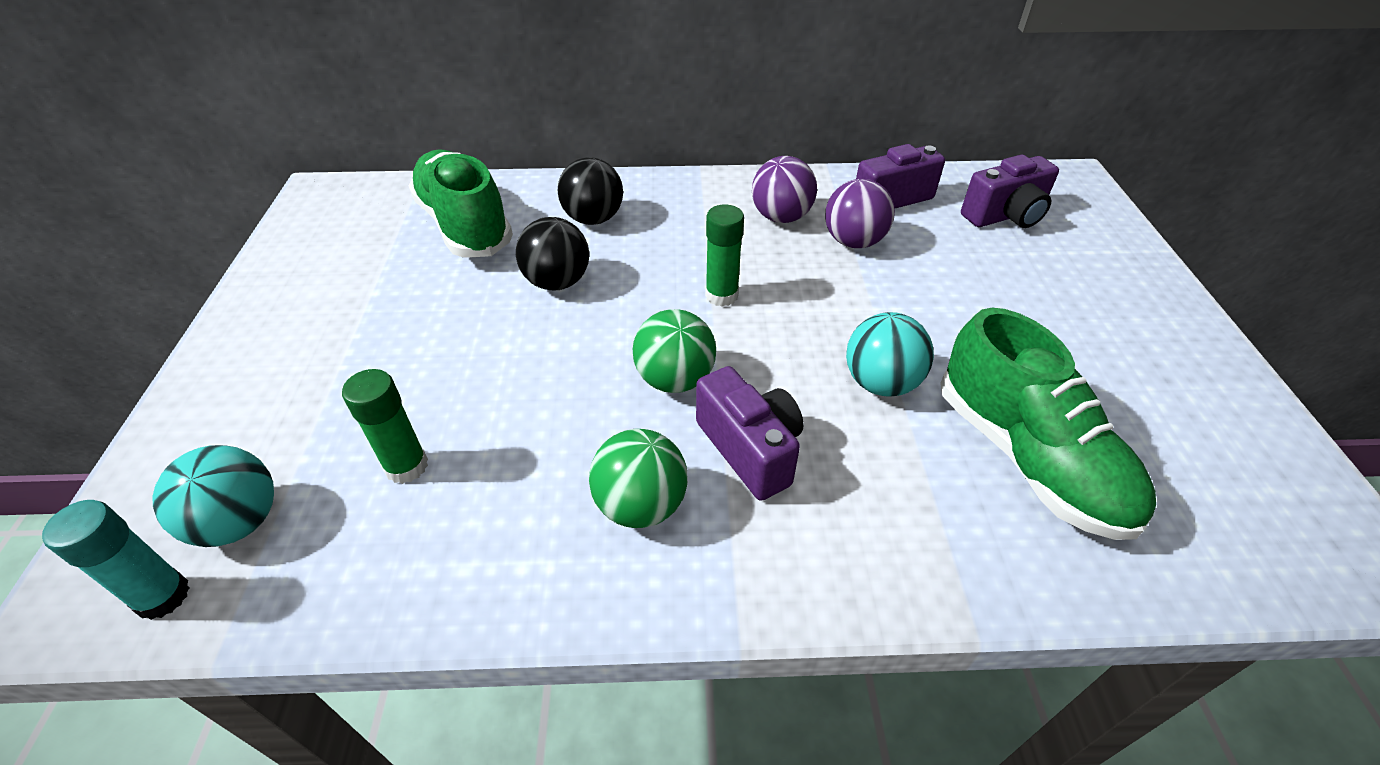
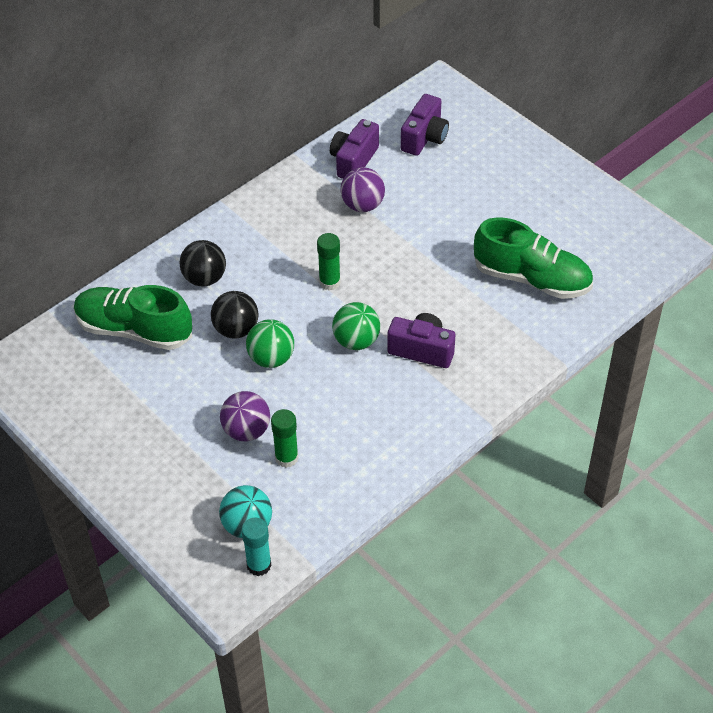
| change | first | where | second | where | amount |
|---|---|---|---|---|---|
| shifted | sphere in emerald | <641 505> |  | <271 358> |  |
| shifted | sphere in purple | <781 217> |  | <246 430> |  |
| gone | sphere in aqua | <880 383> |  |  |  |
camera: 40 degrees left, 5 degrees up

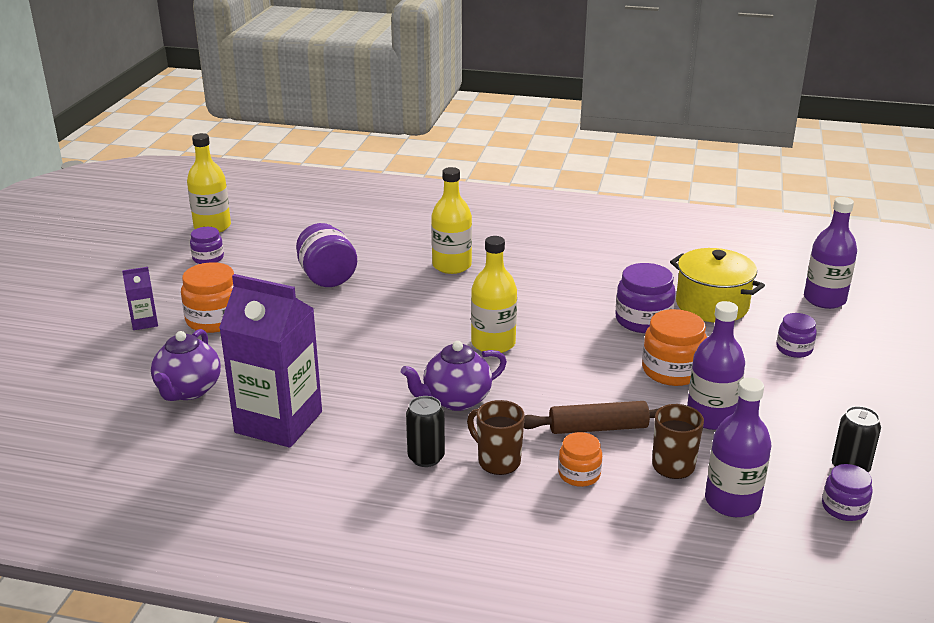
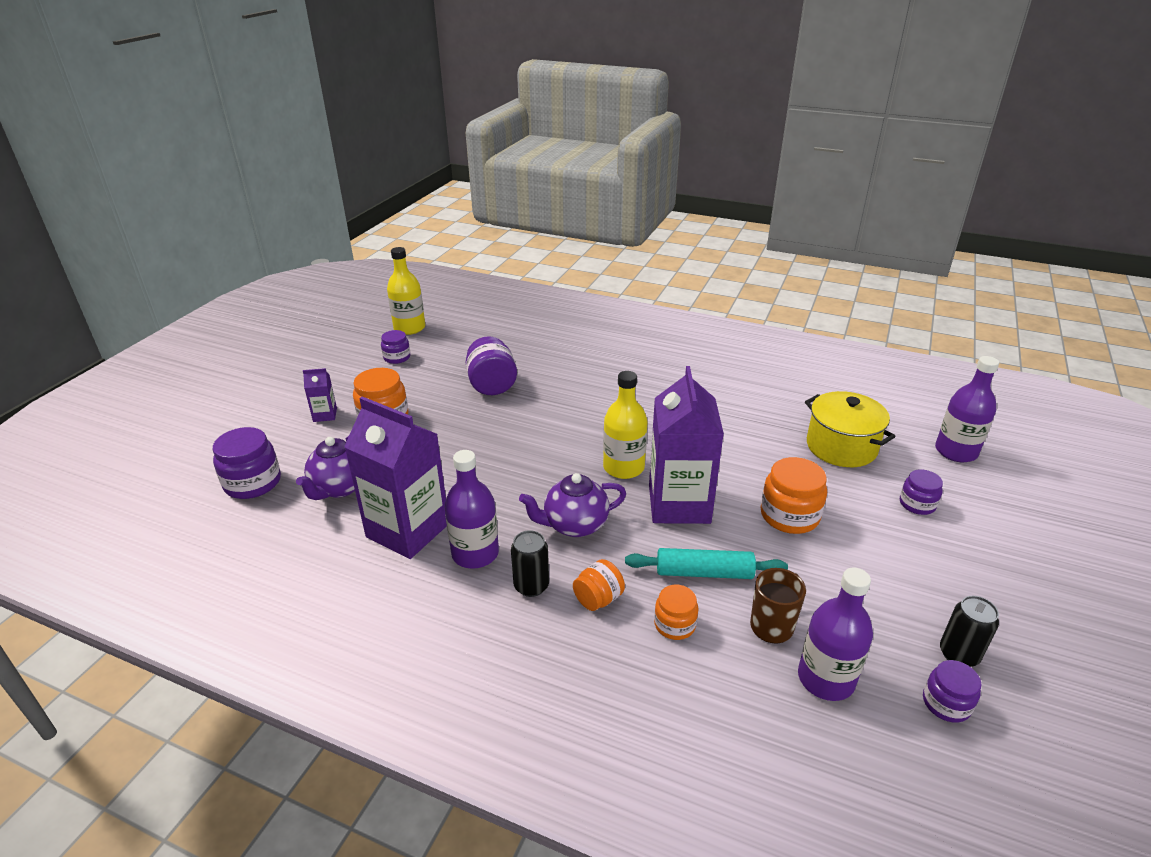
| change | first | where | second | where | amount |
|---|---|---|---|---|---|
| gone | flask in yellow | <452 265> |  |  |  |
| swapped | mug in dark brown | <497 461> | jar in bright orange | <598 599> |  |
| repainted | pastry roller in dark brown | <598 428> | pastry roller in aqua | <704 572> |  |
| shifted | jar in purple | <643 320> |  | <253 483> |  |
| shifted | flask in purple | <710 417> |  | <475 553> |  |
| new |  |  | carton in purple | <679 504> |  |
camera: 10 degrees right, 5 degrees up

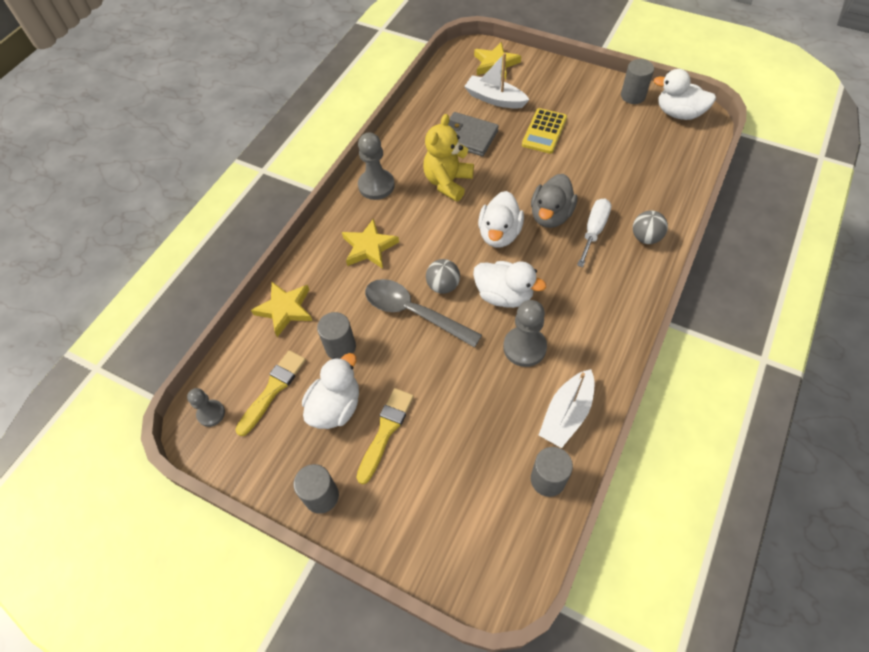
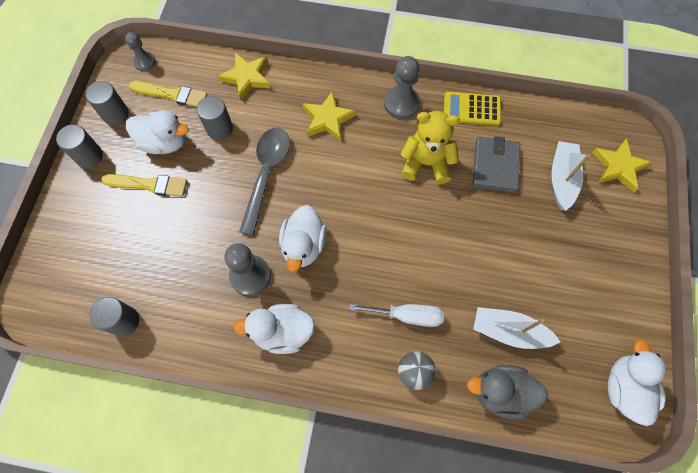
| change | first | where | second | where | amount |
|---|---|---|---|---|---|
| gone | sphere in grey | <443 285> |  |  |  |
| shifted | rubber duck in white | <499 234> |  | <282 332> |  |
| shifted | calculator in yellow | <544 131> |  | <471 109> |  |
| shifted | rubber duck in grey | <550 215> |  | <500 392> |  |
| shifted | toy boat in white | <566 414> |  | <509 331> |  |
| shifted | solid cylinder in grey | <633 96> |  | <115 114> |  |
camera: 70 degrees right, 10 degrees up

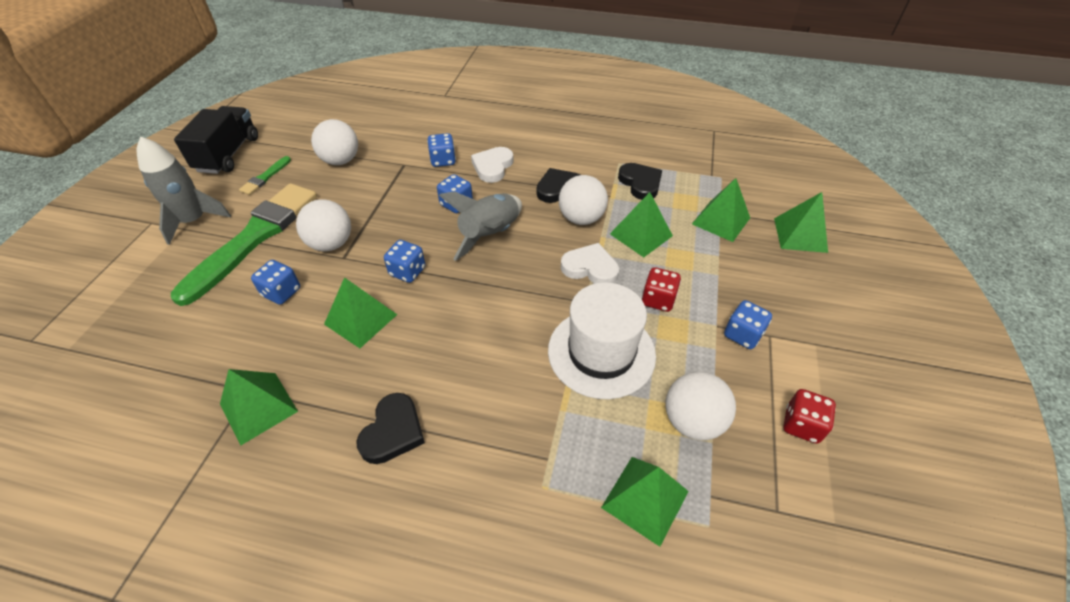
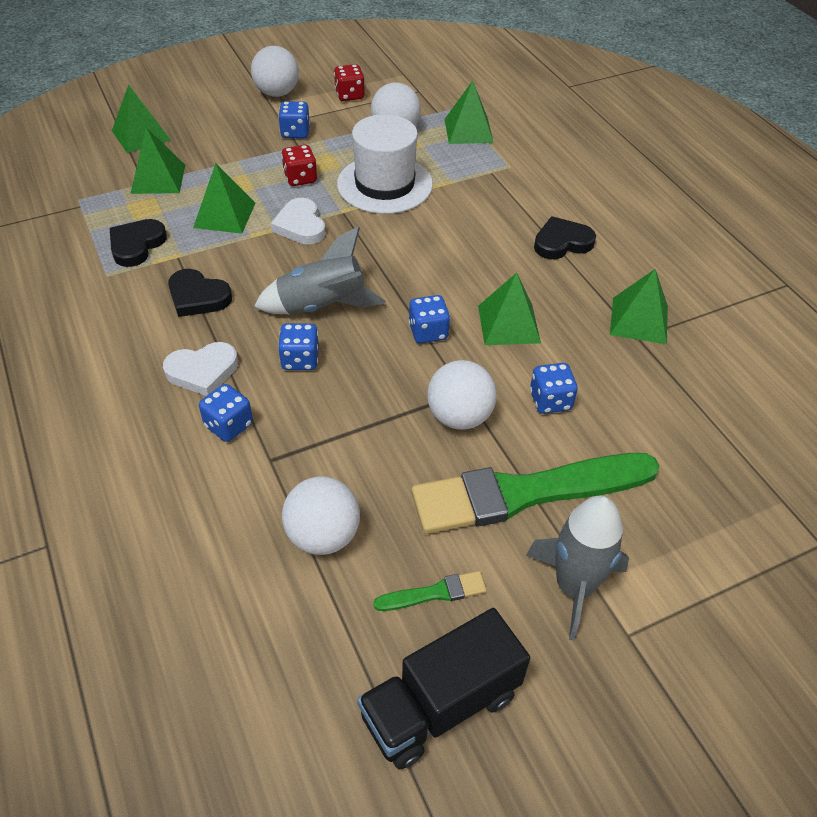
| change | first | where | second | where | amount |
|---|---|---|---|---|---|
| shifted | sphere in white | <581 218> |  | <277 93> |  |
camera: 130 degrees left, 0 degrees up

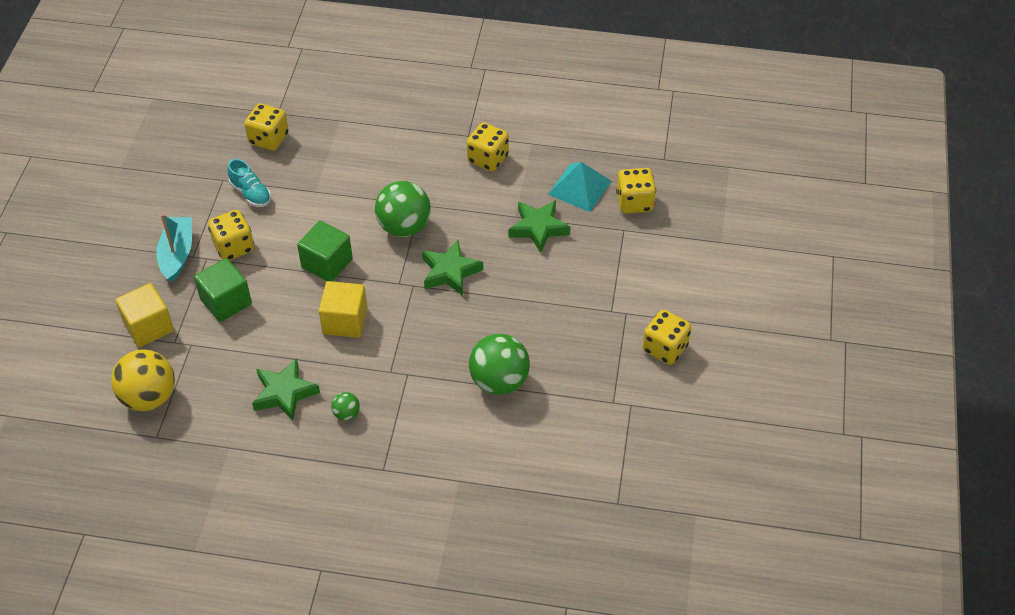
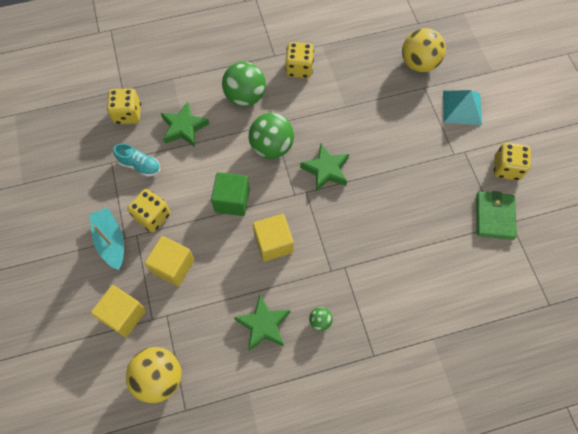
| change | first | where | second | where | amount |
|---|---|---|---|---|---|
| repainted | cube in emerald | <226 302> | cube in yellow | <173 266> |  |
| shifted | sphere in emerald | <499 381> |  | <245 97> |  |
| shifted | five-pointed star in emerald | <538 228> |  | <184 127> |  |
| shifted | pyramid shape in aqua | <580 187> |  | <462 107> |  |
| swapped | dice in yellow | <634 202> | sphere in yellow | <419 64> |  |
| new |  |  | wallet in emerald | <494 216> |  |
camera: 25 degrees left, 15 degrees up

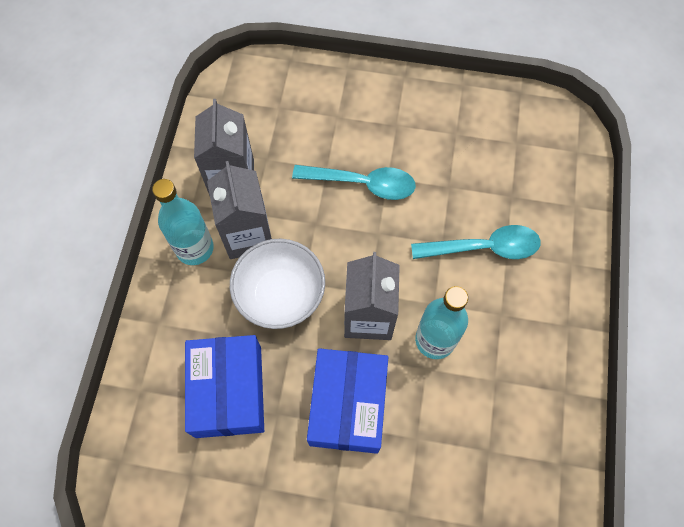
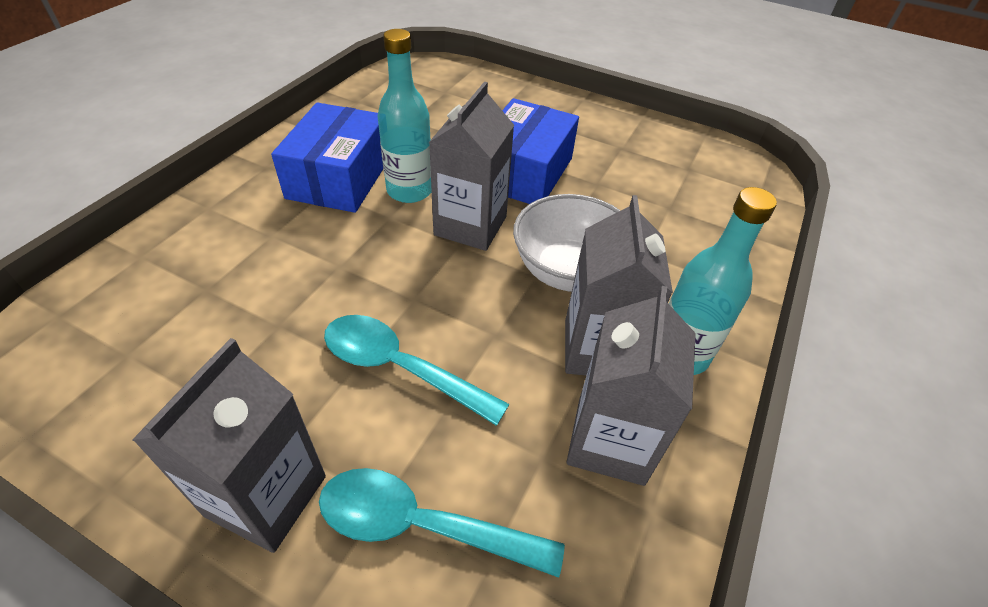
| change | first | where | second | where | amount |
|---|---|---|---|---|---|
| shifted | box in royal blue | <228 391> |  | <339 177> |  |
| shifted | tablespoon in aqua | <483 247> |  | <422 525> |  |
| new |  |  | carton in grey | <266 495> |  |
camera: 165 degrees left, 20 degrees down

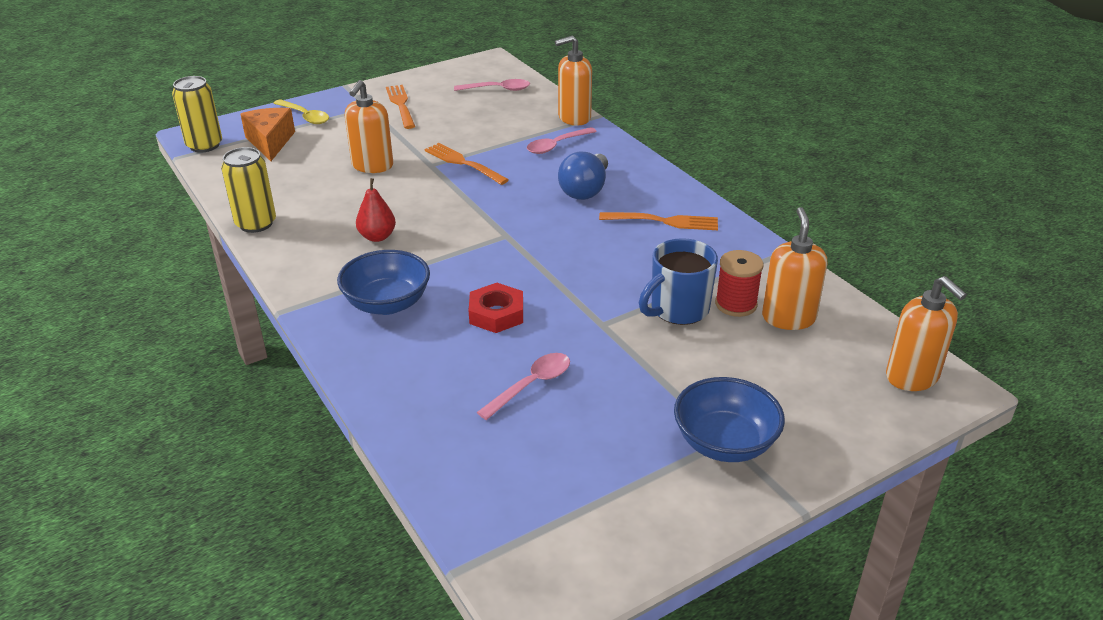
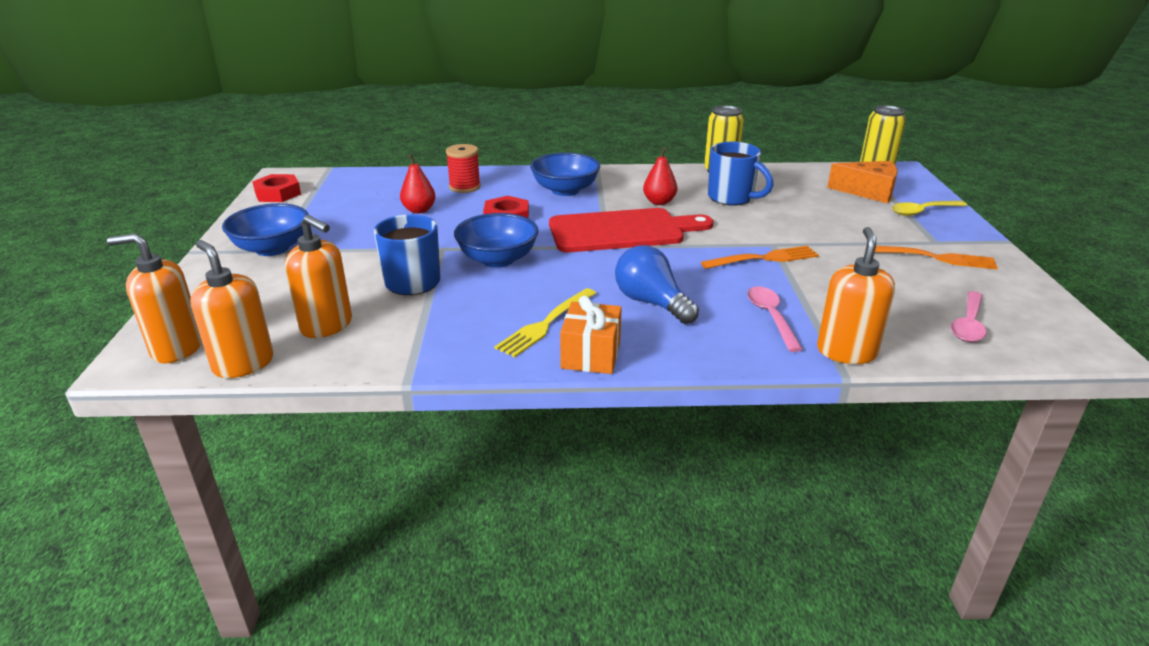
| change | first | where | second | where | amount |
|---|---|---|---|---|---|
| shifted | soap dispenser in bright orange | <372 166> |  | <243 364> |  |
| swapped | tablespoon in rosy | <531 385> | pear in crimson | <419 210> |  |
| repainted | fork in bright orange | <663 221> | fork in yellow | <546 323> |  |
| shifted | bobbin in crimson | <736 304> |  | <465 187> |  |
| new |  |  | hex nut in crimson | <278 193> |  |
| new |  |  | serving bowl in royal blue | <498 259> |  |
| new |  |  | chopping board in crimson | <622 231> |  |
| new |  |  | present in bright orange | <591 355> |  |
| new |  |  | mug in royal blue | <732 198> |  |
camera: 120 degrees right, 5 degrees down

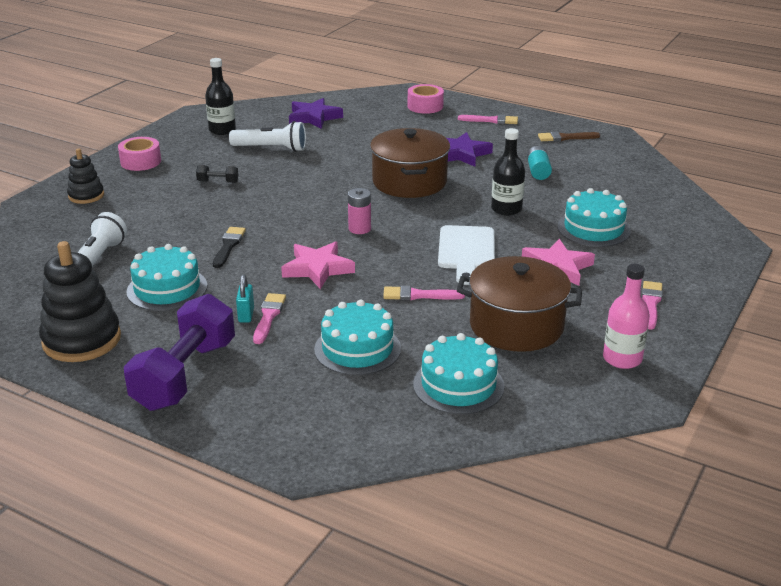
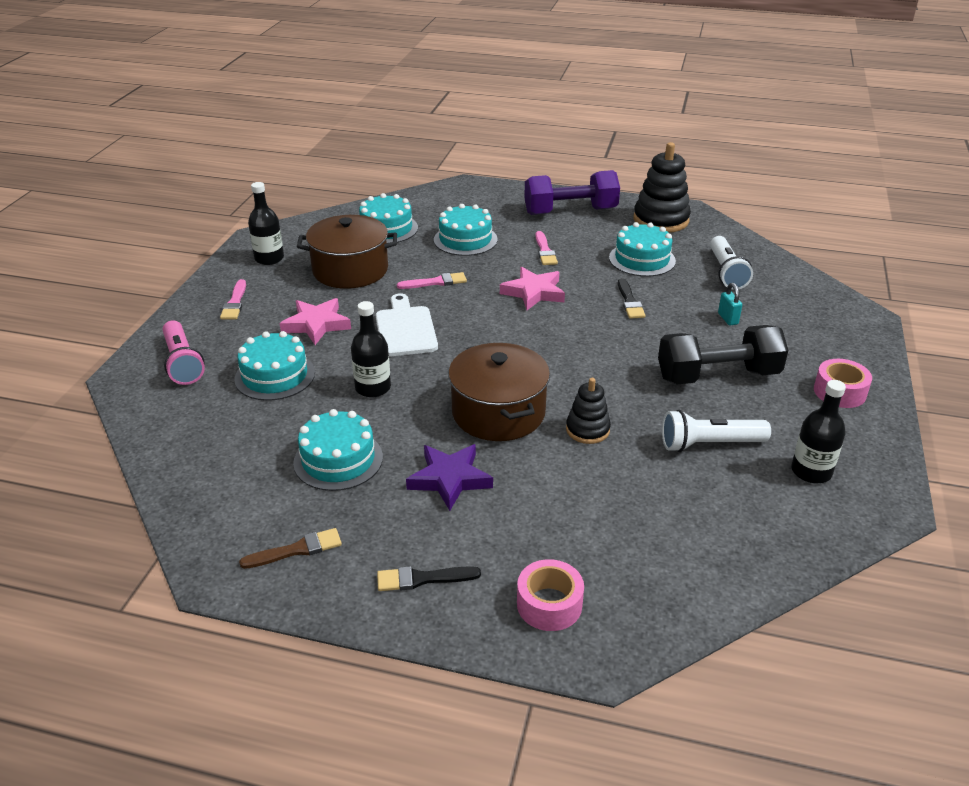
| change | first | where | second | where | amount |
|---|---|---|---|---|---|
| shifted | ring stacker in jet-black | <86 196> |  | <587 430> |  |
| rotated | hand weight in purple | <185 375> |  | <570 211> | 75 degrees clockwise |
| scaled | hand weight in jet-black | <218 182> |  | <718 376> | x2.49 |
| shifted | padlock in aqua | <246 315> |  | <728 319> |  |
| gone | five-pointed star in purple | <314 117> |  |  |  |
| gone | battery in rosy | <359 229> |  |  |  |
| repainted | brush in rosy | <491 120> | brush in jet-black | <422 579> |  |
| swapped | battery in aqua | <538 171> | gateau in aqua | <338 460> |  |
| repainted | flask in rosy | <622 359> | flask in jet-black | <269 258> |  |
| new |  |  | flashlight in rosy | <182 363> |  |
camera: 165 degrees right, 5 degrees up

